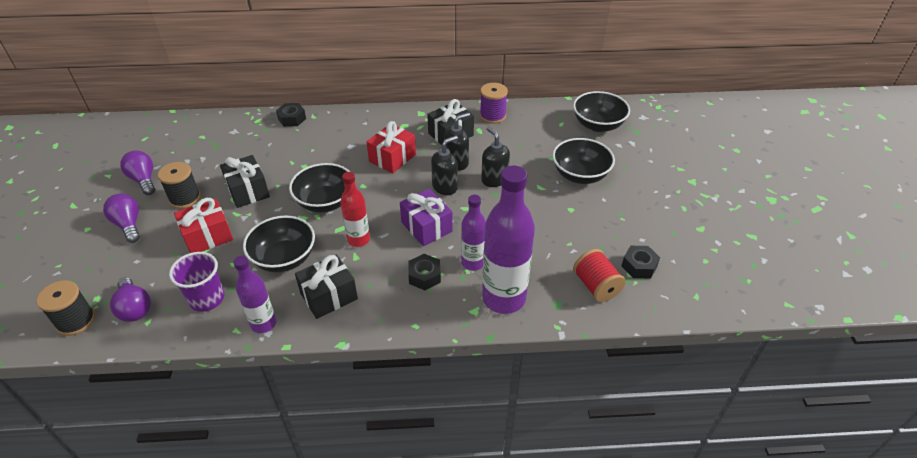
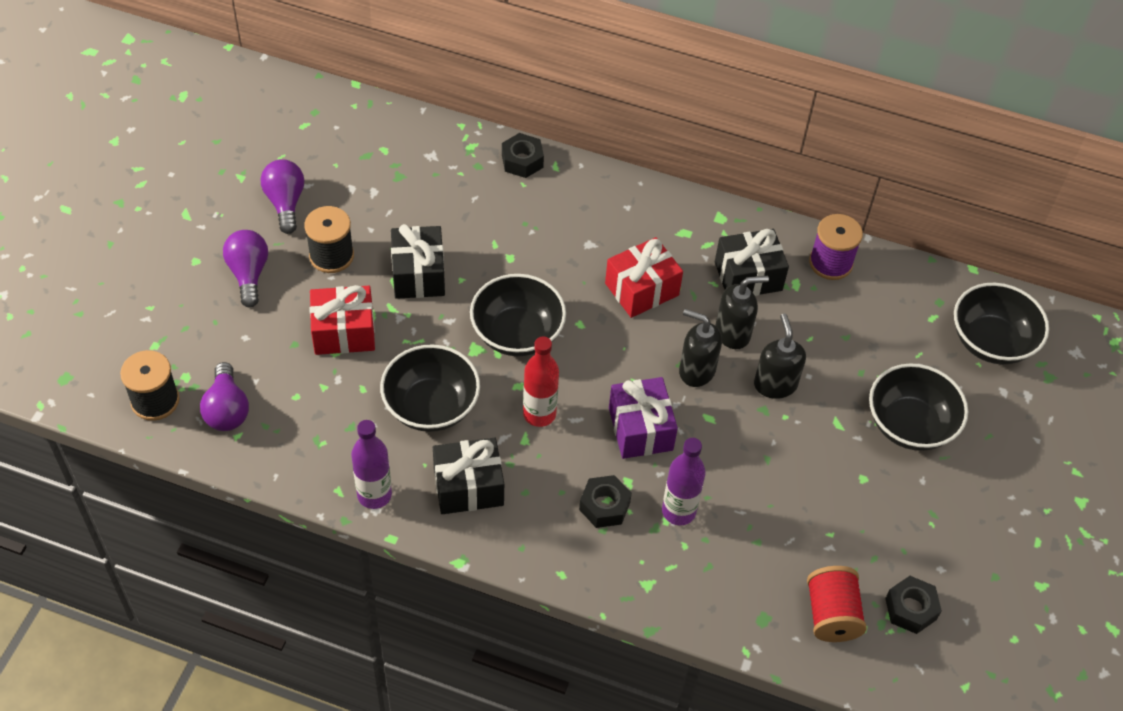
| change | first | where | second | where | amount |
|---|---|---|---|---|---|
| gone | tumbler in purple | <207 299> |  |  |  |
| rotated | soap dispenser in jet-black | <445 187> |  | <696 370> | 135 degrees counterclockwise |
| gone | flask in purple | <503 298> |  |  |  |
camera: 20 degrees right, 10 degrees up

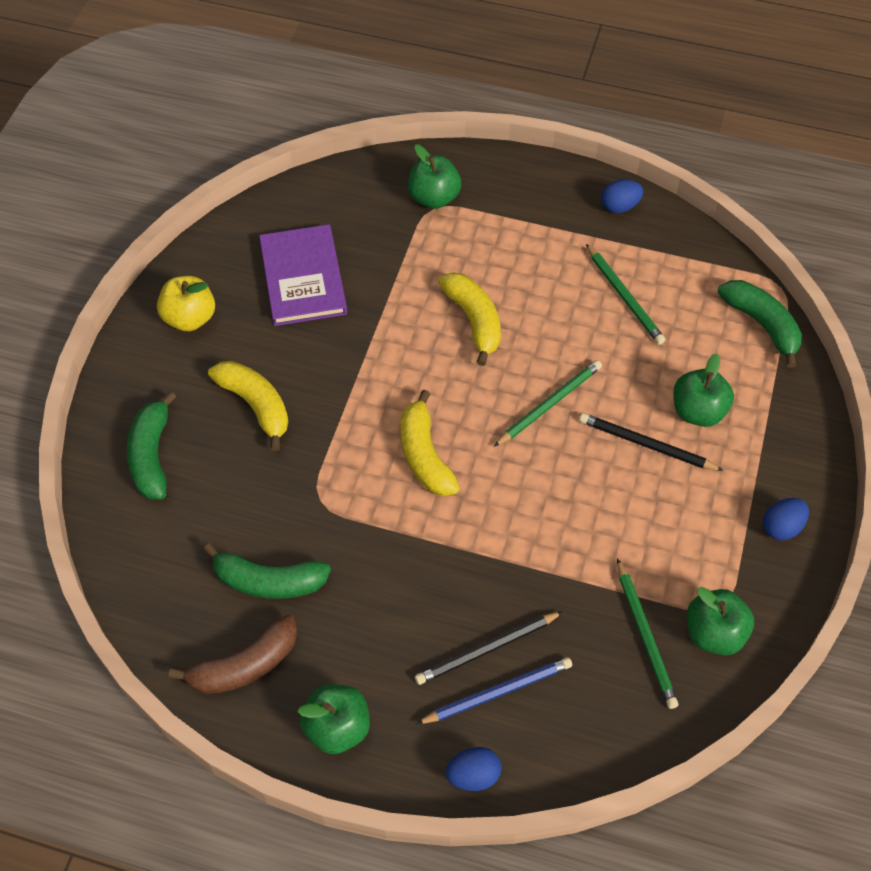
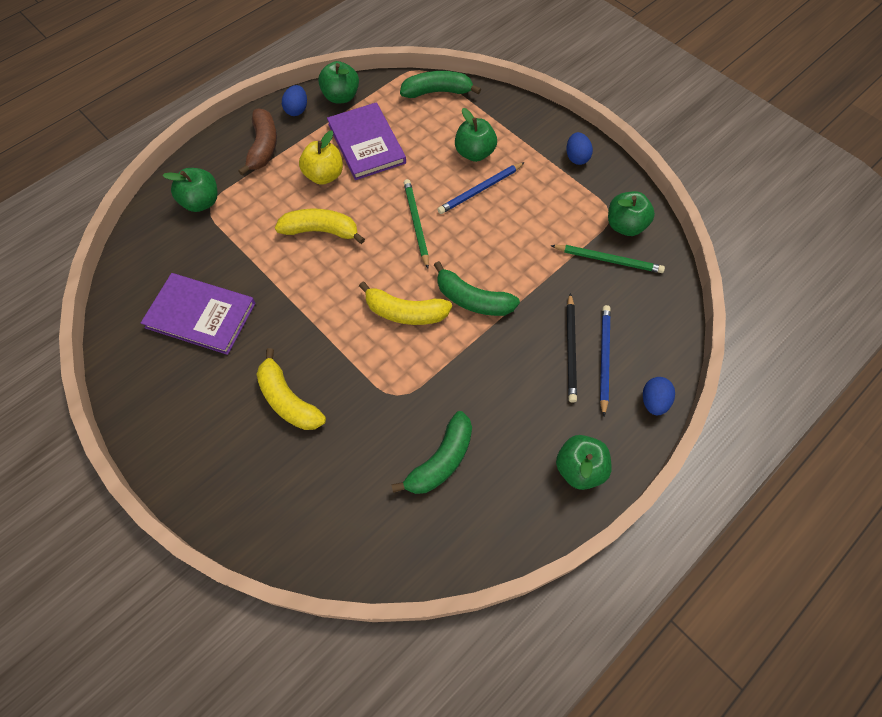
| change | first | where | second | where | amount |
|---|---|---|---|---|---|
| shifted | banana fruit in emerald | <152 455> |  | <472 299> |  |
| shifted | apple in yellow | <190 318> |  | <324 175> |  |
| shifted | banana fruit in dark brown | <244 665> |  | <263 147> |  |
| rotated | banana fruit in yellow | <256 405> |  | <288 400> | 120 degrees counterclockwise |
| repainted | wooden pencil in jet-black | <646 445> | wooden pencil in royal blue | <480 190> |  |
| swapped | wooden pencil in emerald | <624 296> | book in purple | <366 143> |  |
| new |  |  | apple in emerald | <341 96> |  |
camera: 60 degrees left, 5 degrees up

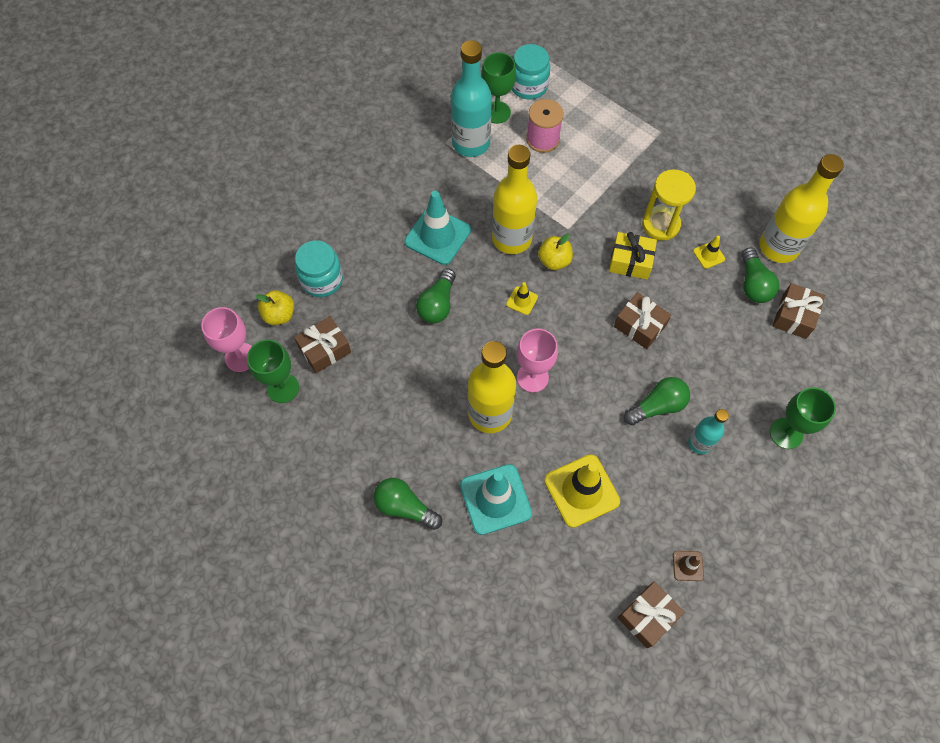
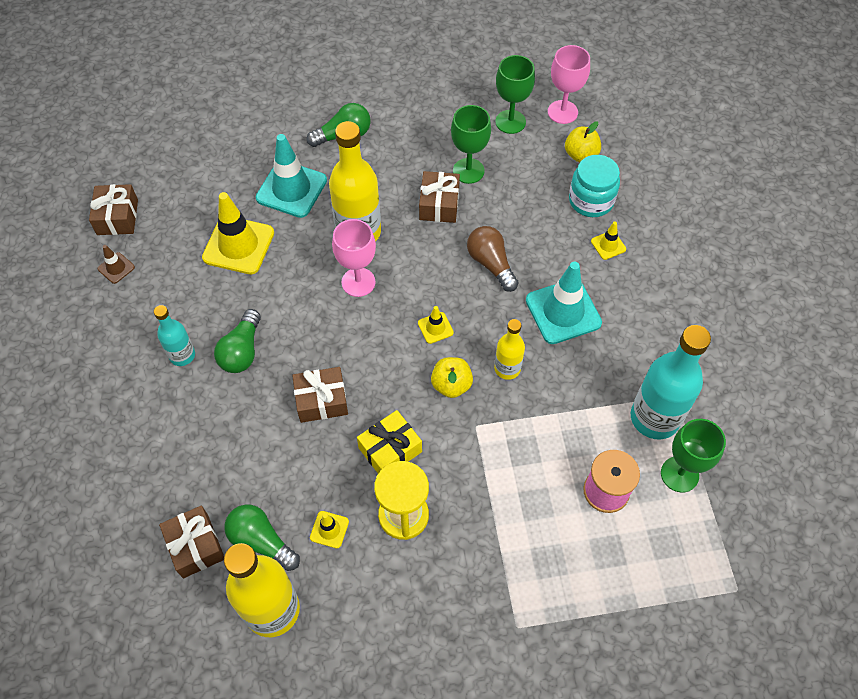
| change | first | where | second | where | amount |
|---|---|---|---|---|---|
| shifted | present in dark brown | <324 350> |  | <439 204> |  |
| repainted | bulb in emerald | <437 304> | bulb in dark brown | <491 264> |  |
| scaled | flask in yellow | <511 238> |  | <507 368> | x0.54 |
| gone | jar in aqua | <528 86> |  |  |  |
| shifted | wine glass in emerald | <786 433> |  | <468 171> |  |
| new |  |  | safety cone in yellow | <608 245> |  |
camera: 130 degrees right, 5 degrees down

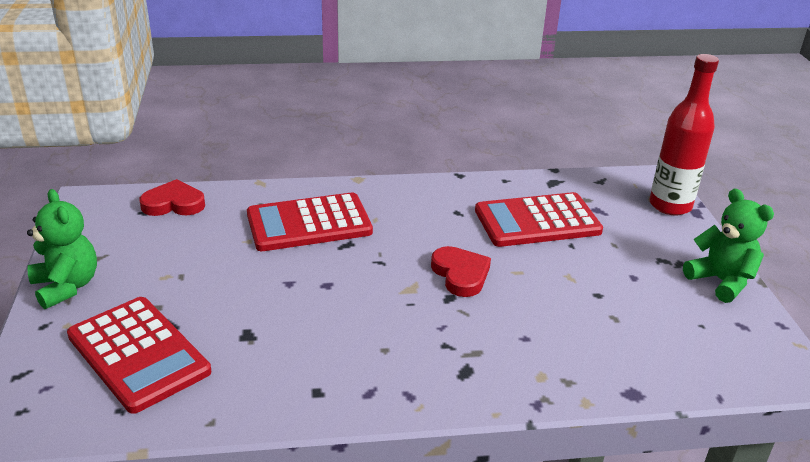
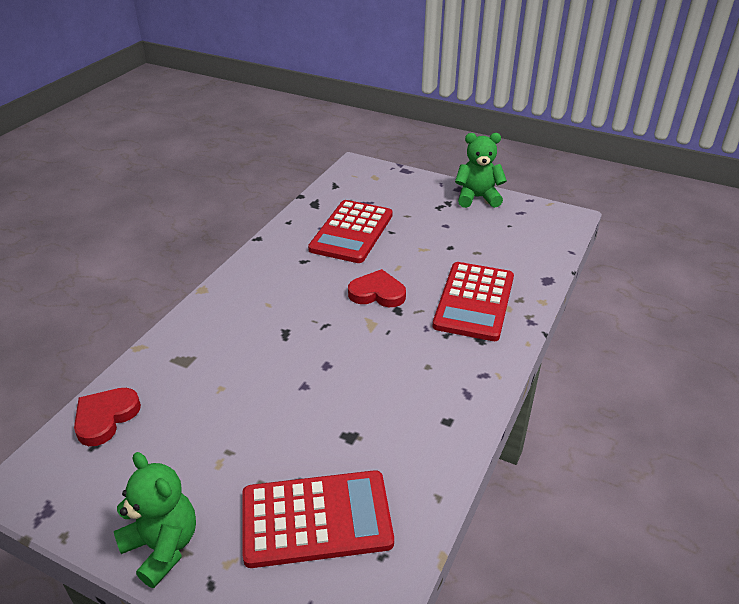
| change | first | where | second | where | amount |
|---|---|---|---|---|---|
| rotated | stuffed bear in emerald | <66 286> |  | <162 547> | 45 degrees clockwise |
| shifted | calculator in crimson | <309 223> |  | <474 301> |  |
| gone | flask in crimson | <670 205> |  |  |  |
camera: 55 degrees left, 5 degrees up

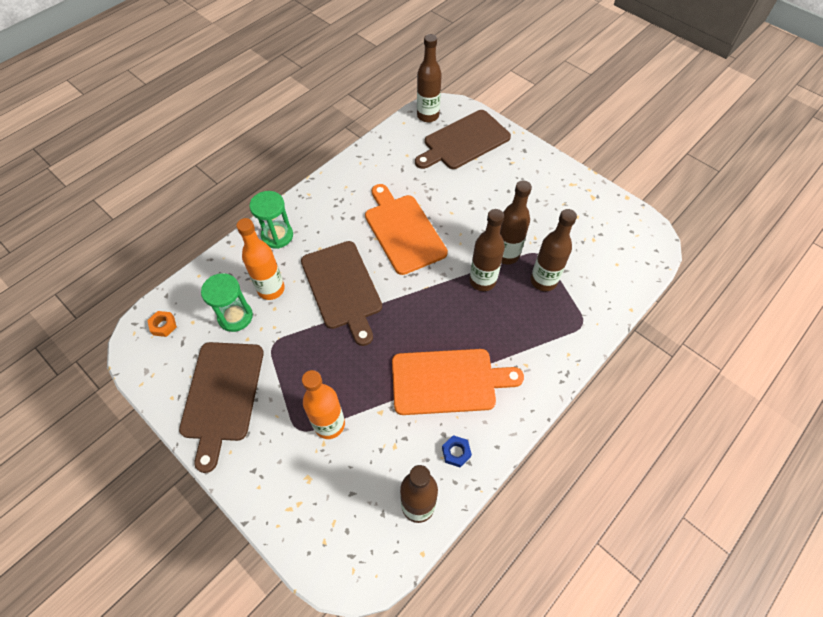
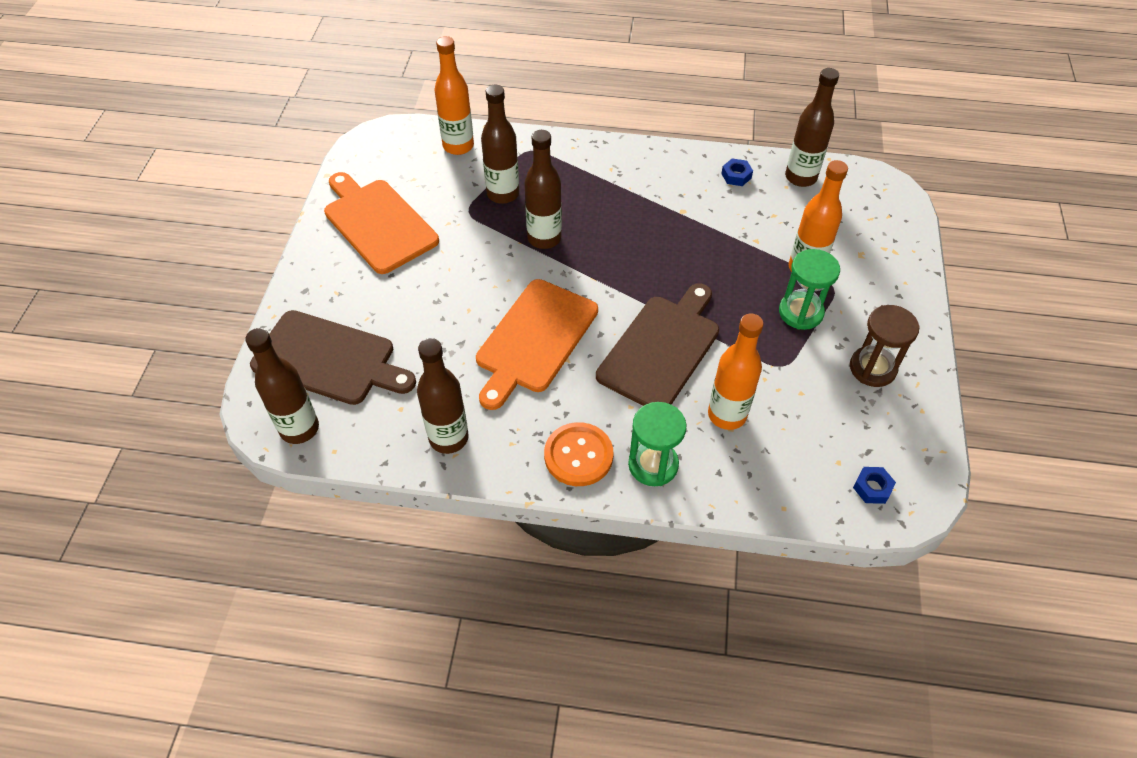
| change | first | where | second | where | amount |
|---|---|---|---|---|---|
| repainted | hex nut in bright orange | <163 325> | hex nut in royal blue | <872 488> |  |
| swapped | chopping board in dark brown | <222 395> | sand timer in dark brown | <872 368> |  |
| shifted | sand timer in emerald | <235 317> |  | <800 312> |  |
| shifted | chopping board in bright orange | <448 381> |  | <378 223> |  |
| shifted | flask in dark brown | <506 255> |  | <448 438> |  |
| new |  |  | flask in bright orange | <458 146> |  |
| new |  |  | sewing button in bright orange | <578 455> |  |
camera: 125 degrees left, 5 degrees down

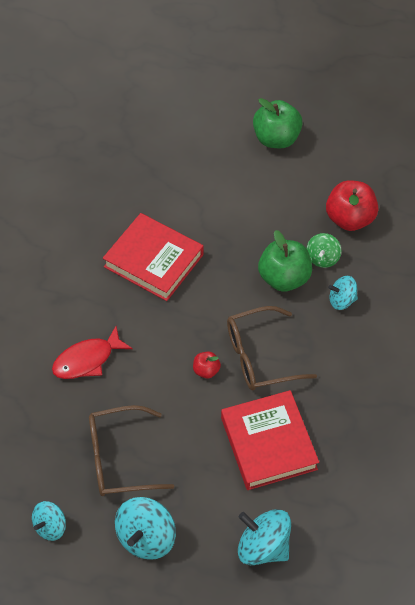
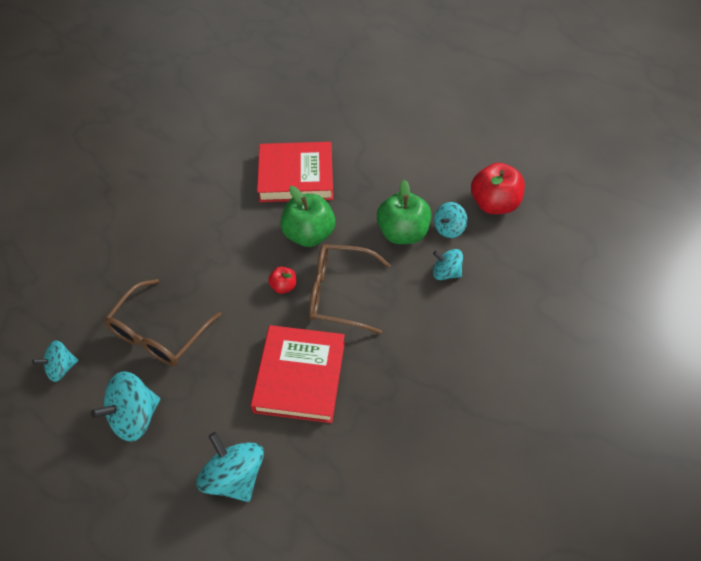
| change | first | where | second | where | amount |
|---|---|---|---|---|---|
| gone | toy fish in crimson | <87 360> |  |  |  |
| rotated | eyeglasses in dark brown | <120 458> |  | <159 333> | 75 degrees counterclockwise |
| rotated | book in crimson | <153 260> |  | <296 176> | 60 degrees counterclockwise |
| shifted | apple in emerald | <276 139> |  | <309 234> |  |
| repainted | toy top in emerald | <322 258> | toy top in aqua | <448 228> |  |
camera: 25 degrees right, 0 degrees up

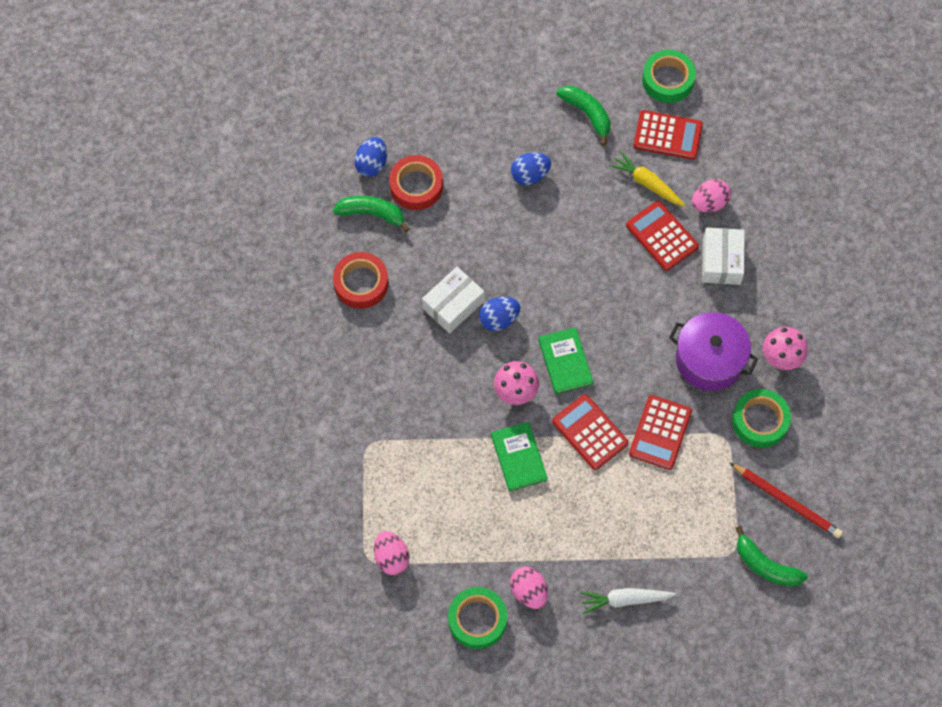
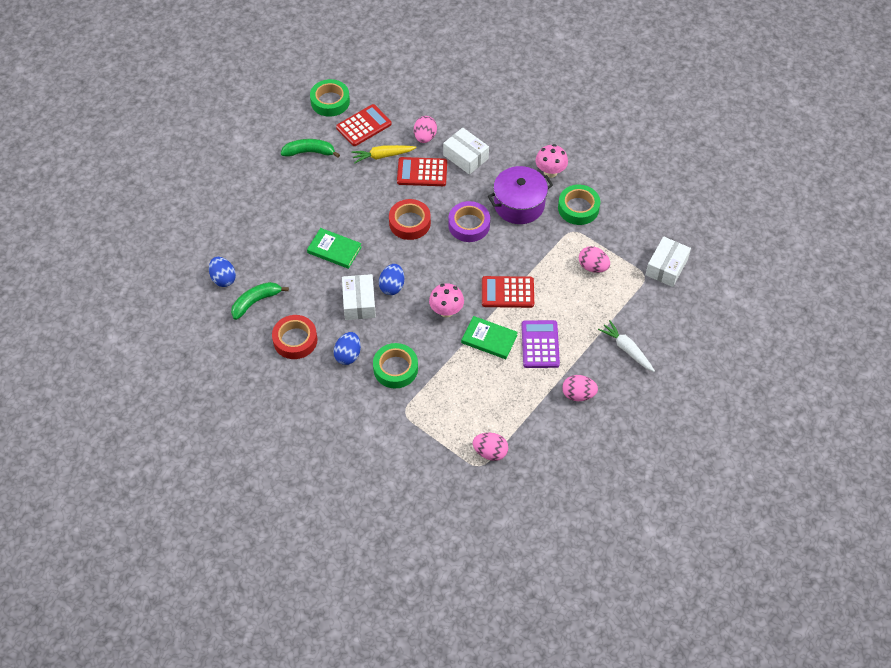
| change | first | where | second | where | amount |
|---|---|---|---|---|---|
| shifted | roll of tape in crimson | <416 186> |  | <409 223> |  |
| shifted | roll of tape in emerald | <477 620> |  | <395 369> |  |
| shifted | egg in royal blue | <530 175> |  | <348 355> |  |
| shifted | book in emerald | <565 362> |  | <334 250> |  |
| rotated | toy carrot in white | <625 600> |  | <627 349> | 105 degrees clockwise |
| gone | calculator in crimson | <660 432> |  |  |  |
| gone | wooden pencil in crimson | <787 501> |  |  |  |
| swapped | banana fruit in emerald | <765 565> | box in white | <666 267> |  |
| new |  |  | roll of tape in purple | <469 225> |  |
| new |  |  | calculator in purple | <540 344> |  |
| new |  |  | egg in rosy | <593 267> |  |
camera: 50 degrees left, 10 degrees down

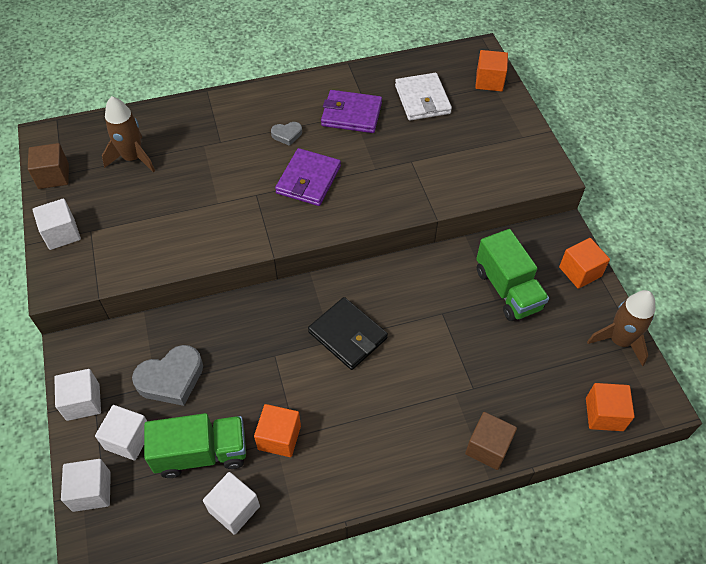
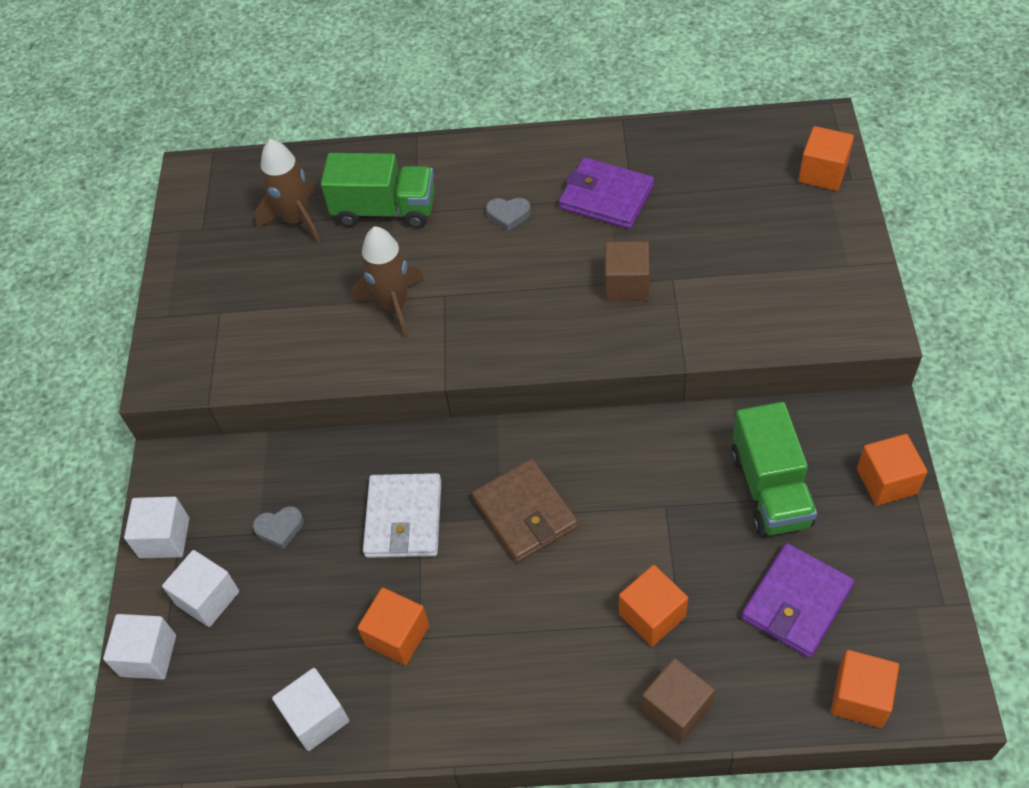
| change | first | where | second | where | amount |
|---|---|---|---|---|---|
| shifted | cube in dark brown | <53 176> |  | <626 285> |  |
| gone | cube in white | <62 234> |  |  |  |
| scaled | heart shape in grey | <171 379> |  | <280 528> | x0.53 |
| shifted | toy truck in emerald | <201 453> |  | <385 210> |  |
| shifted | wallet in purple | <308 180> |  | <796 602> |  |
| repainted | wallet in jet-black | <347 335> | wallet in dark brown | <525 513> |  |
| shifted | wallet in white | <422 99> |  | <404 518> |  |
| shifted | rocket in dark brown | <619 341> |  | <394 305> |  |
| new |  |  | cube in bright orange | <652 615> |  |
camera: 20 degrees right, 0 degrees up

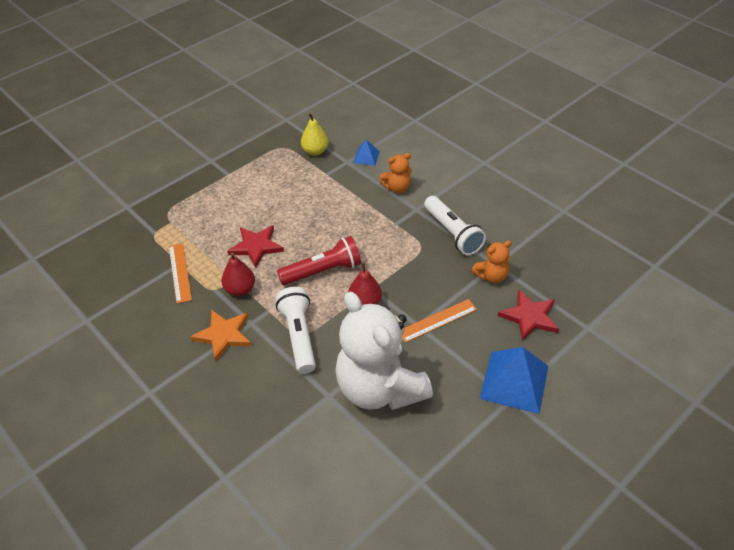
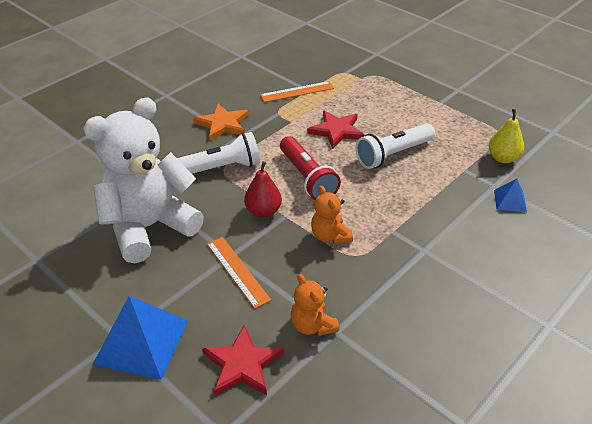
| change | first | where | second | where | amount |
|---|---|---|---|---|---|
| gone | pear in crimson | <240 289> |  |  |  |
| shifted | stuffed bear in bright orange | <397 188> |  | <330 236> |  |
| shifted | flashlight in white | <452 233> |  | <393 154> |  |
camera: 85 degrees right, 5 degrees down

